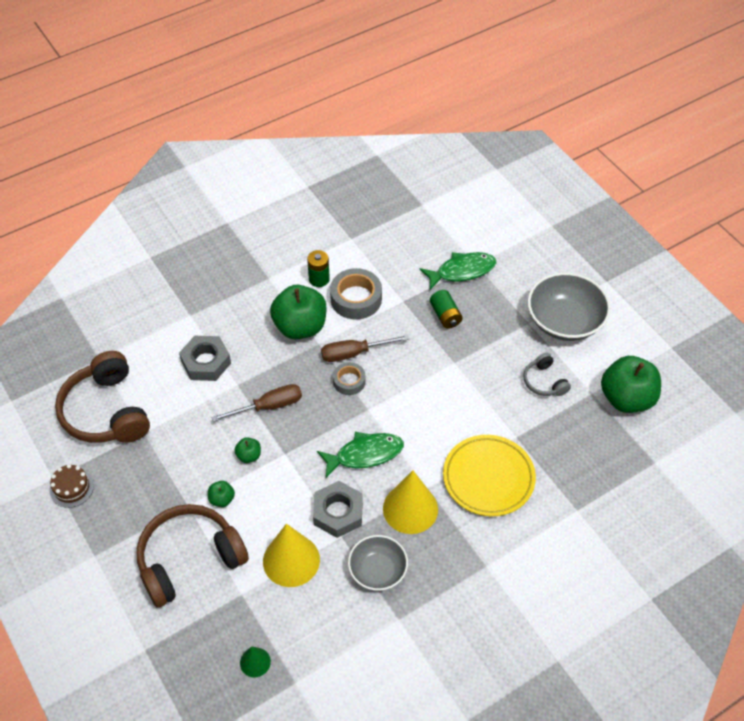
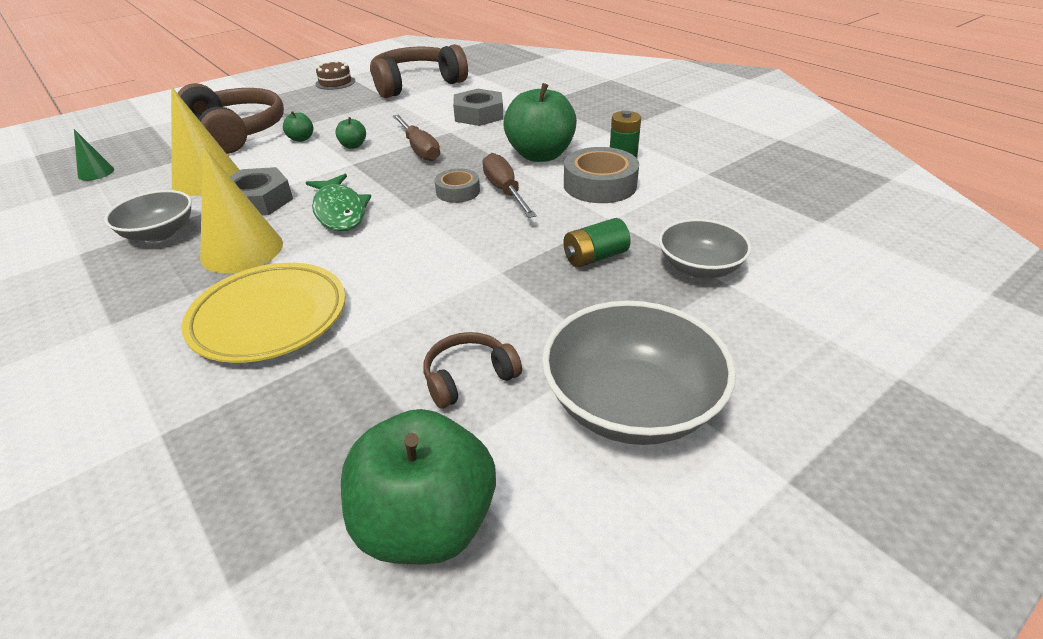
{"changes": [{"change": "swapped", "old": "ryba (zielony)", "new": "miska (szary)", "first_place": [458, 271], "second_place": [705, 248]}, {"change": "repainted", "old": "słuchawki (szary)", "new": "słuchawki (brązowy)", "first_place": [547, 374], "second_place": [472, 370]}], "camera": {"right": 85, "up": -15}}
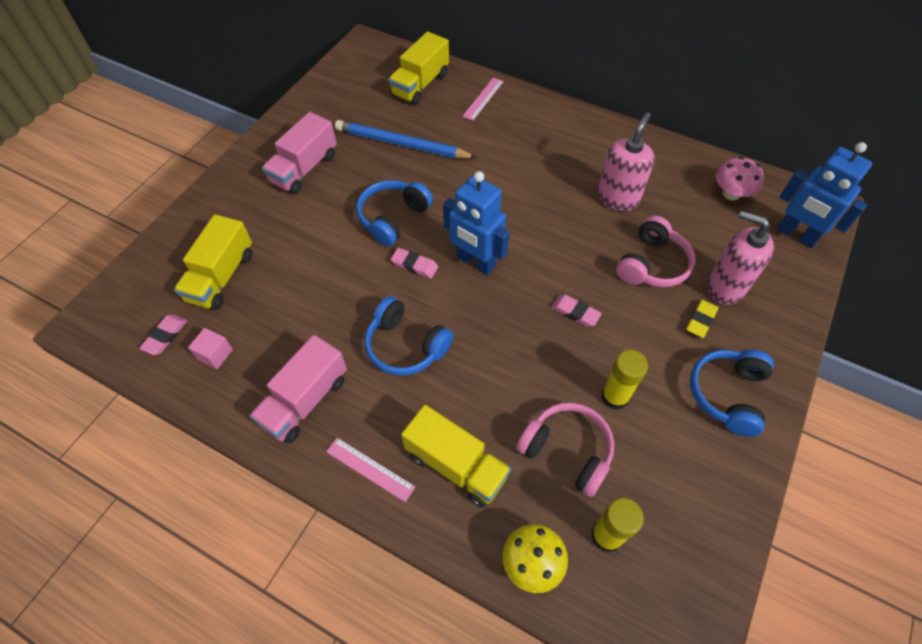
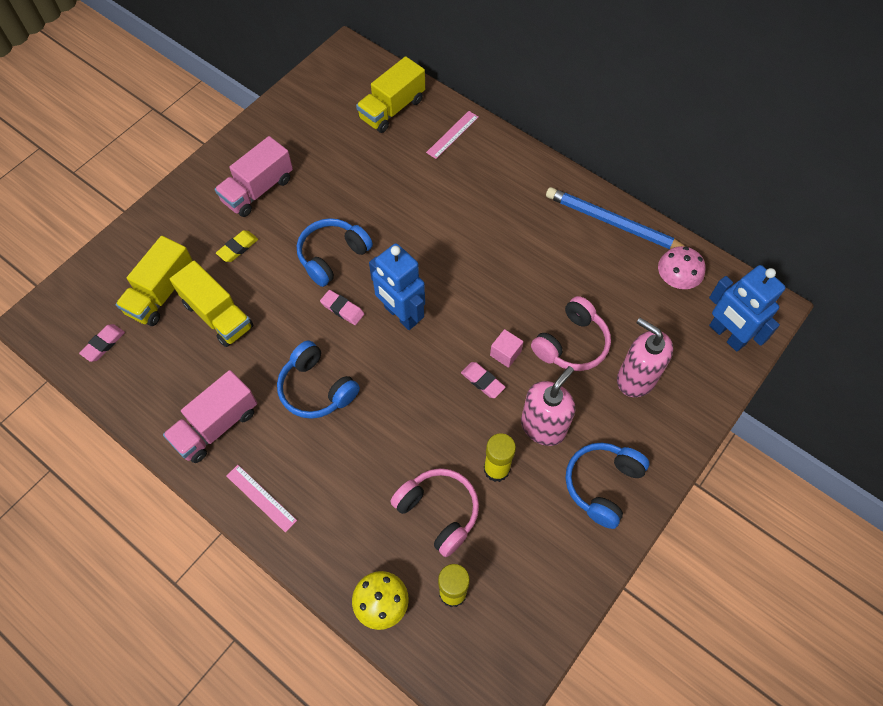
{"changes": [{"change": "shifted", "old": "sześcian (różowy)", "first_place": [210, 348], "second_place": [507, 348]}, {"change": "shifted", "old": "ołówek (niebieski)", "first_place": [406, 139], "second_place": [616, 218]}, {"change": "shifted", "old": "ciężarówka (żółty)", "first_place": [456, 456], "second_place": [211, 304]}, {"change": "shifted", "old": "dozownik mydła (różowy)", "first_place": [626, 161], "second_place": [548, 406]}, {"change": "shifted", "old": "gumka do mazania (żółty)", "first_place": [702, 319], "second_place": [237, 246]}], "camera": {"right": 10, "up": 5}}
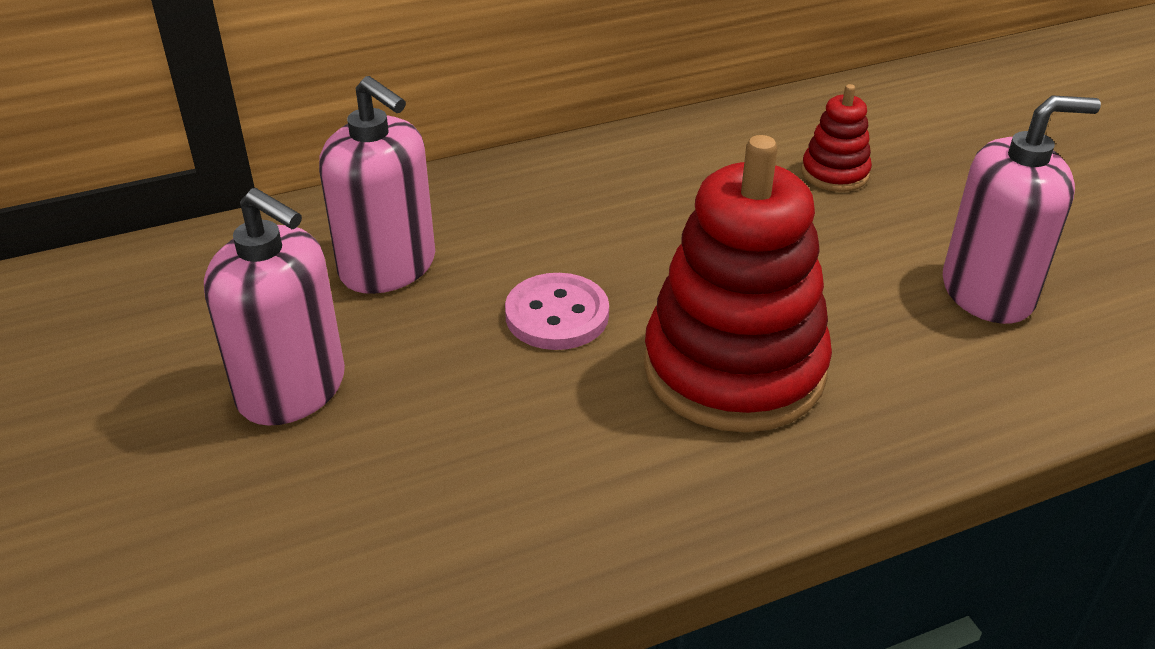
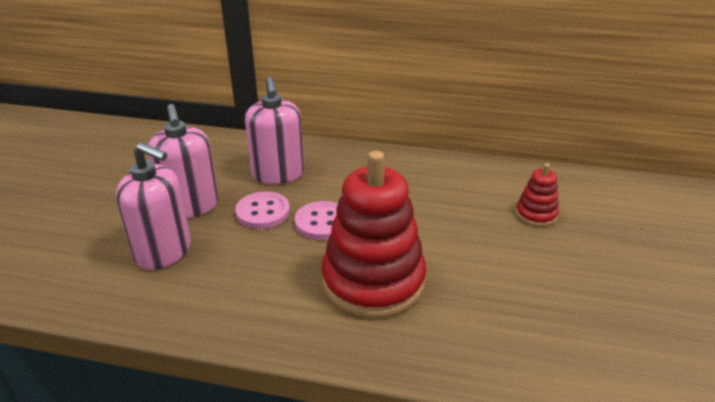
{"changes": [{"change": "shifted", "old": "dozownik mydła (różowy)", "first_place": [1022, 209], "second_place": [153, 206]}, {"change": "new", "new": "guzik (różowy)", "second_place": [262, 210]}], "camera": {"right": 35, "up": -5}}
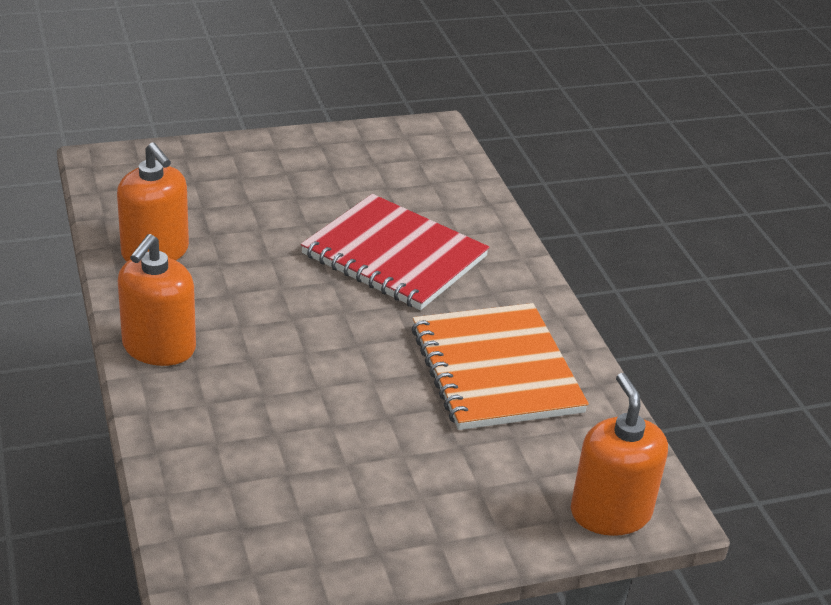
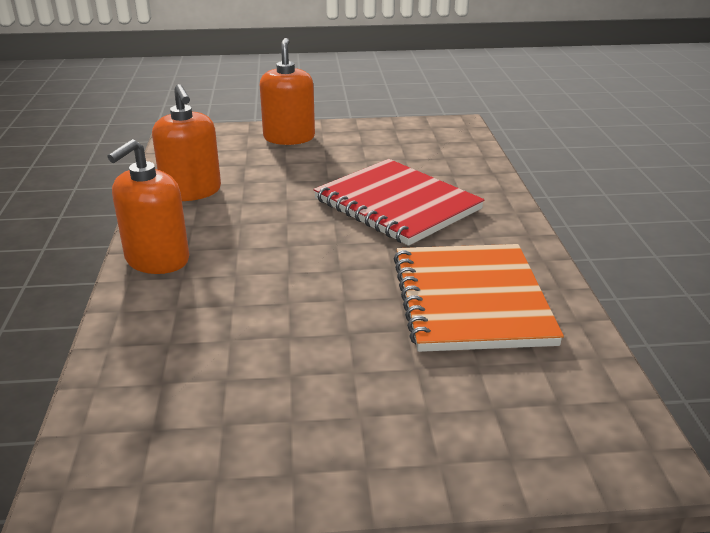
{"changes": [{"change": "shifted", "old": "dozownik mydła (pomarańczowy)", "first_place": [619, 454], "second_place": [287, 91]}], "camera": {"right": 15, "up": -5}}
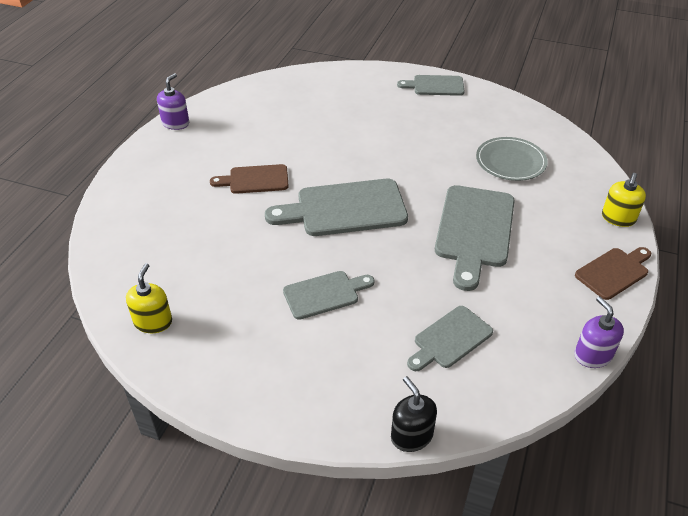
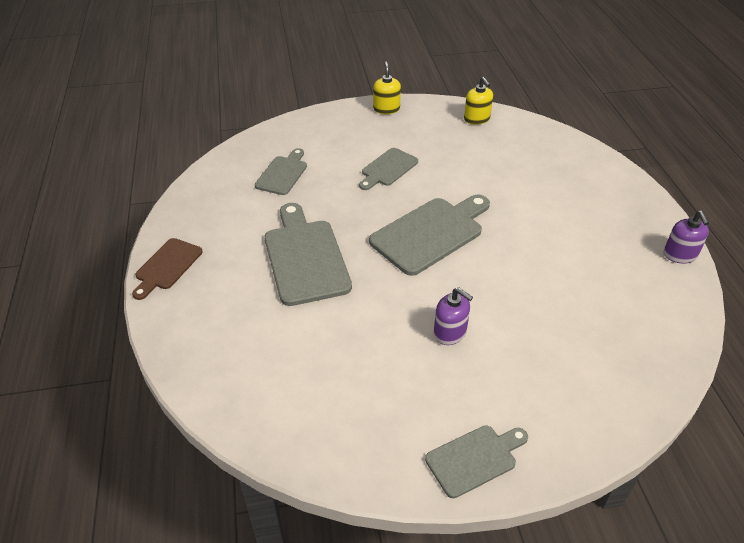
{"changes": [{"change": "gone", "old": "deska do krojenia (brązowy)", "first_place": [249, 179]}, {"change": "gone", "old": "dozownik mydła (czarny)", "first_place": [414, 414]}, {"change": "gone", "old": "talerz (szary)", "first_place": [512, 159]}, {"change": "shifted", "old": "dozownik mydła (fioletowy)", "first_place": [599, 332], "second_place": [453, 316]}, {"change": "shifted", "old": "dozownik mydła (żółty)", "first_place": [624, 200], "second_place": [387, 88]}], "camera": {"right": 150, "up": 0}}
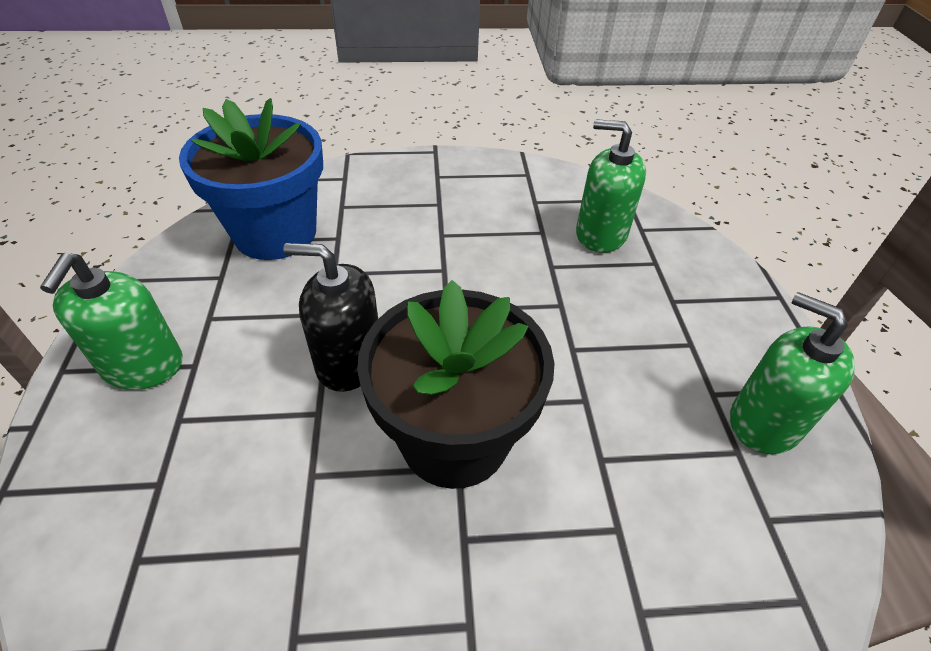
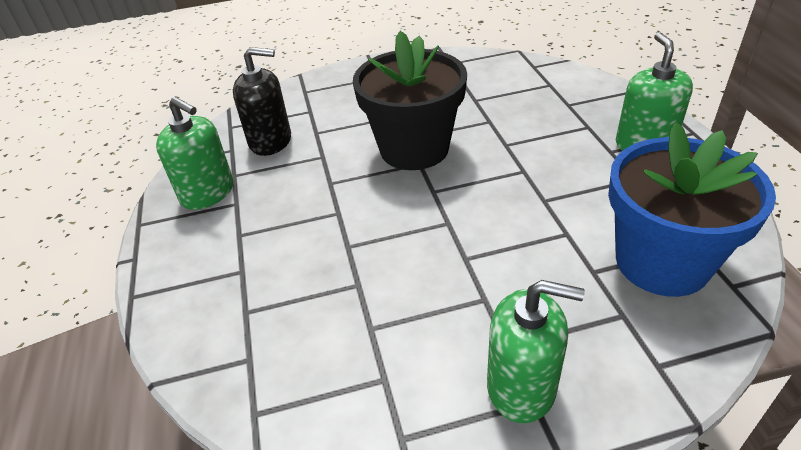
{"changes": [{"change": "shifted", "old": "dozownik mydła (czarny)", "first_place": [330, 317], "second_place": [262, 101]}, {"change": "shifted", "old": "dozownik mydła (zielony)", "first_place": [611, 186], "second_place": [536, 351]}], "camera": {"right": 175, "up": -5}}
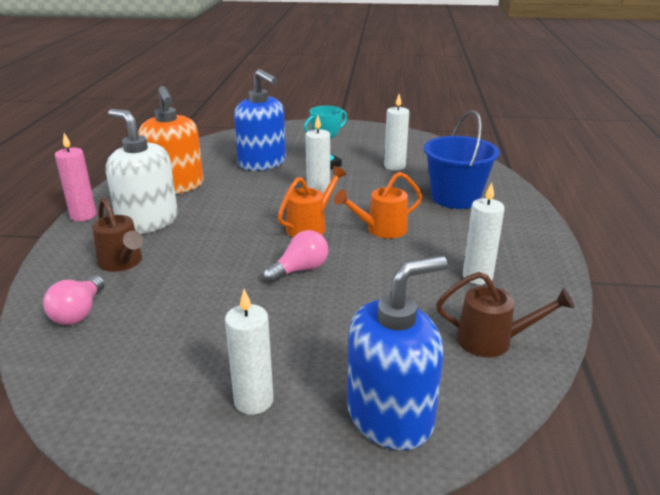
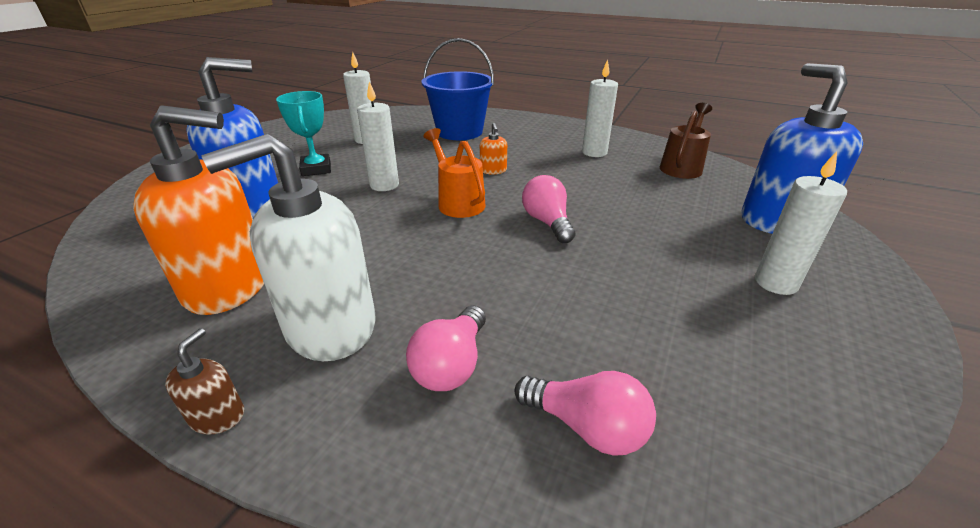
{"changes": [{"change": "swapped", "old": "świeca (różowy)", "new": "dozownik mydła (brązowy)", "first_place": [76, 177], "second_place": [204, 381]}, {"change": "swapped", "old": "konewka (brązowy)", "new": "żarówka (różowy)", "first_place": [117, 234], "second_place": [446, 348]}, {"change": "swapped", "old": "konewka (pomarańczowy)", "new": "dozownik mydła (pomarańczowy)", "first_place": [378, 205], "second_place": [493, 149]}], "camera": {"right": -70, "up": 5}}
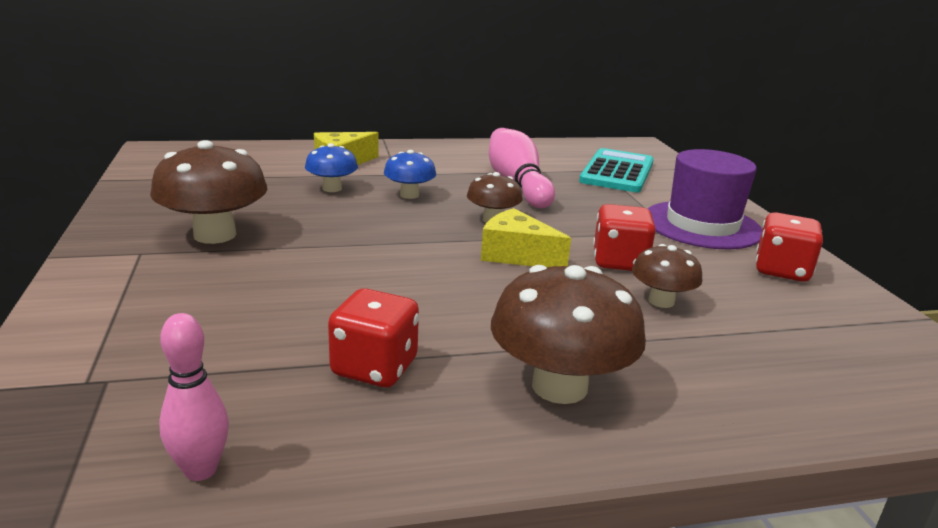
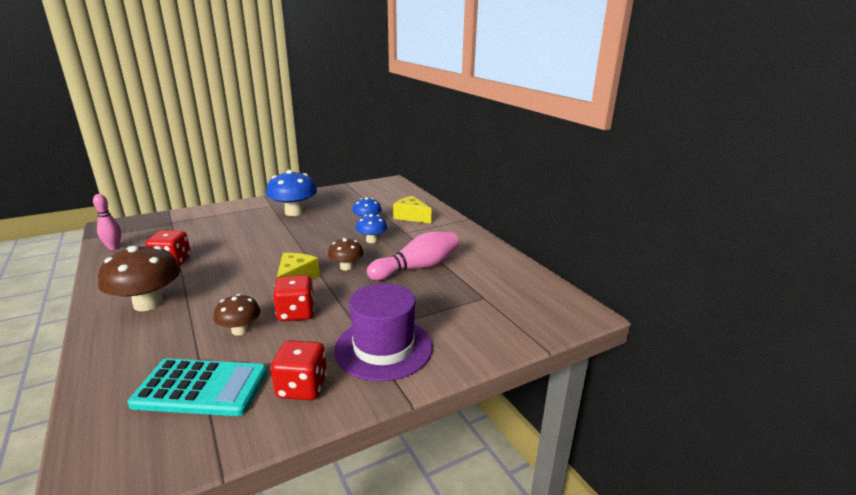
{"changes": [{"change": "repainted", "old": "grzyb (brązowy)", "new": "grzyb (niebieski)", "first_place": [209, 192], "second_place": [291, 193]}, {"change": "shifted", "old": "kalkulator (turkusowy)", "first_place": [616, 170], "second_place": [197, 387]}], "camera": {"right": 75, "up": 0}}
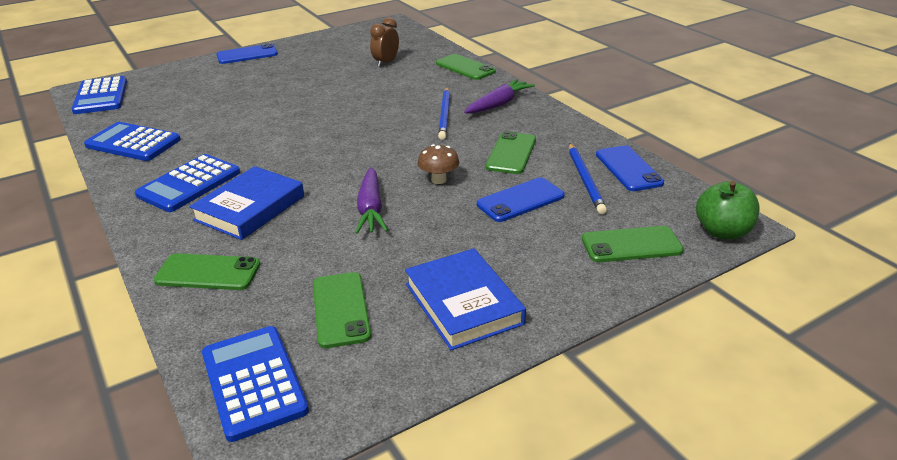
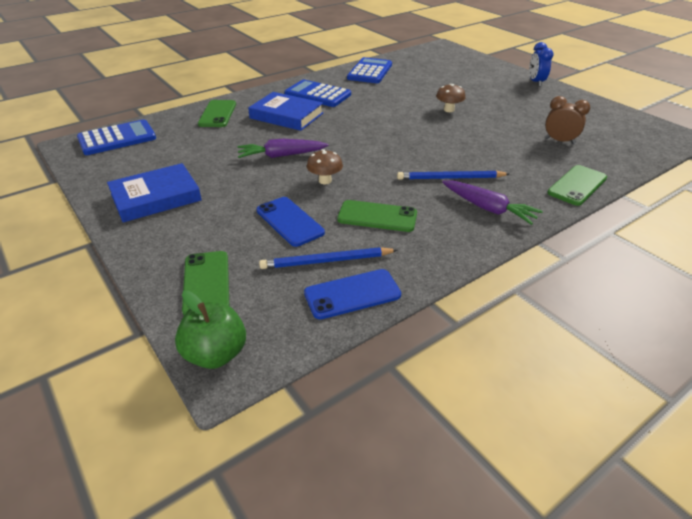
{"changes": [{"change": "gone", "old": "kalkulator (niebieski)", "first_place": [99, 95]}, {"change": "swapped", "old": "telefon (niebieski)", "new": "budzik (niebieski)", "first_place": [247, 53], "second_place": [541, 64]}, {"change": "gone", "old": "telefon (zielony)", "first_place": [342, 310]}, {"change": "new", "new": "grzyb (brązowy)", "second_place": [450, 98]}], "camera": {"right": 85, "up": 5}}
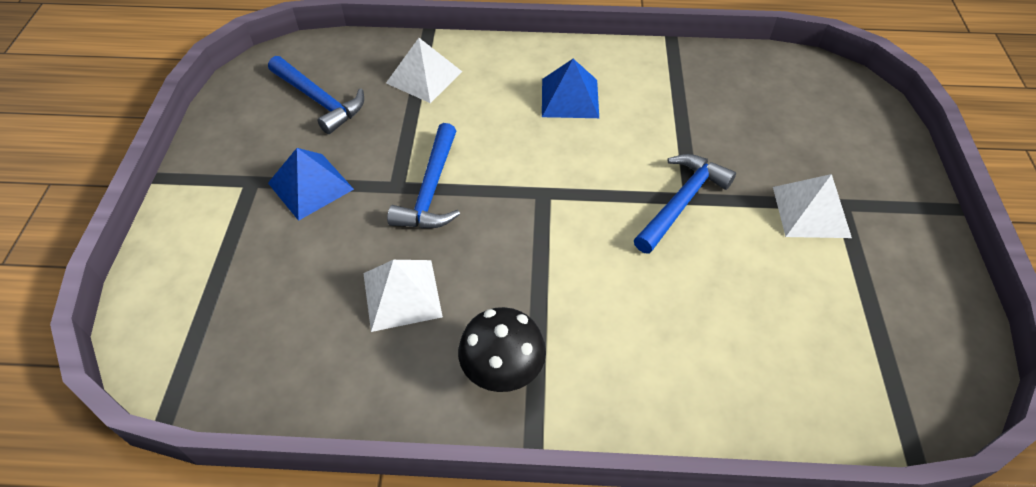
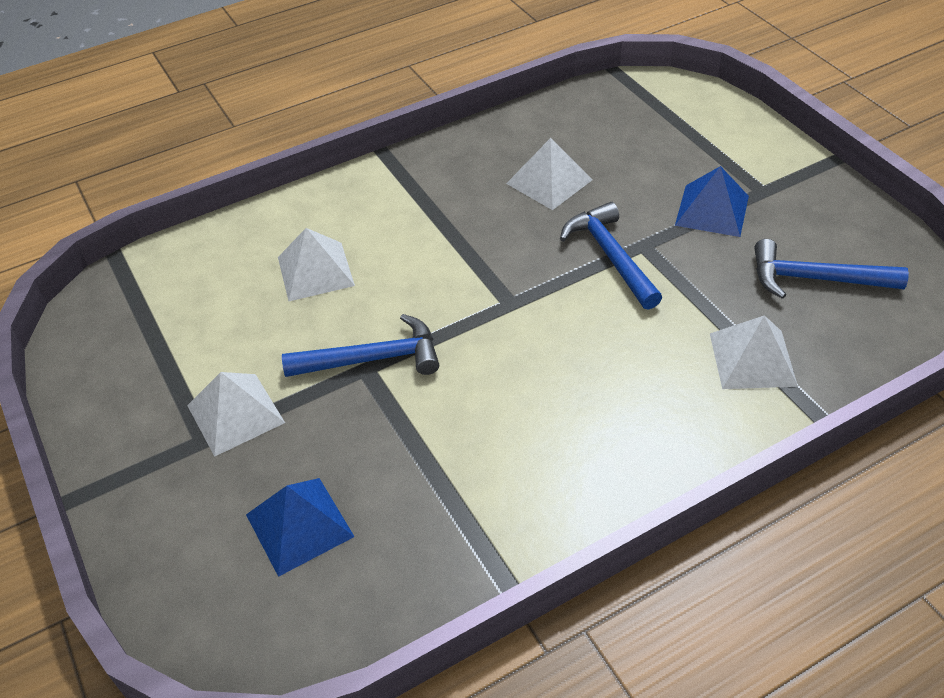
{"changes": [{"change": "gone", "old": "grzyb (czarny)", "first_place": [502, 349]}, {"change": "shifted", "old": "piramida (niebieski)", "first_place": [570, 88], "second_place": [300, 527]}, {"change": "rotated", "old": "młotek (niebieski)", "first_place": [685, 204], "second_place": [360, 345], "degrees": -105}, {"change": "new", "new": "piramida (biały)", "second_place": [316, 264]}], "camera": {"right": 150, "up": -5}}
